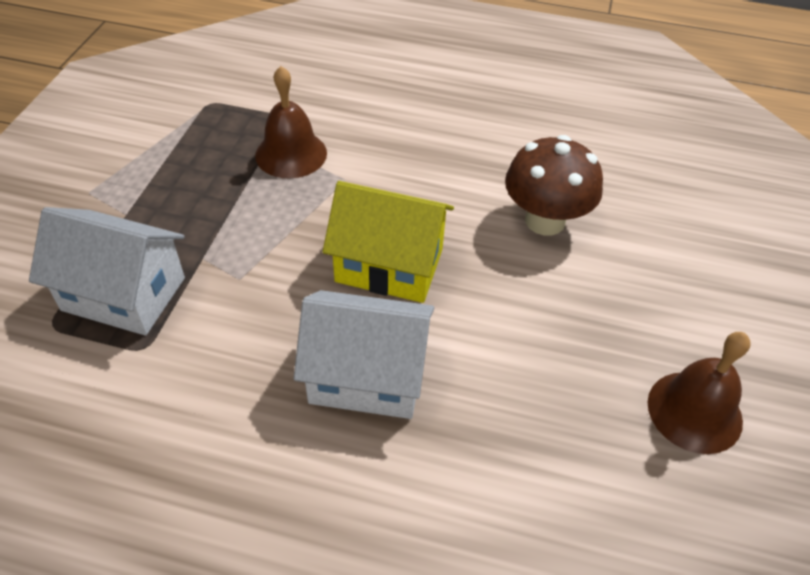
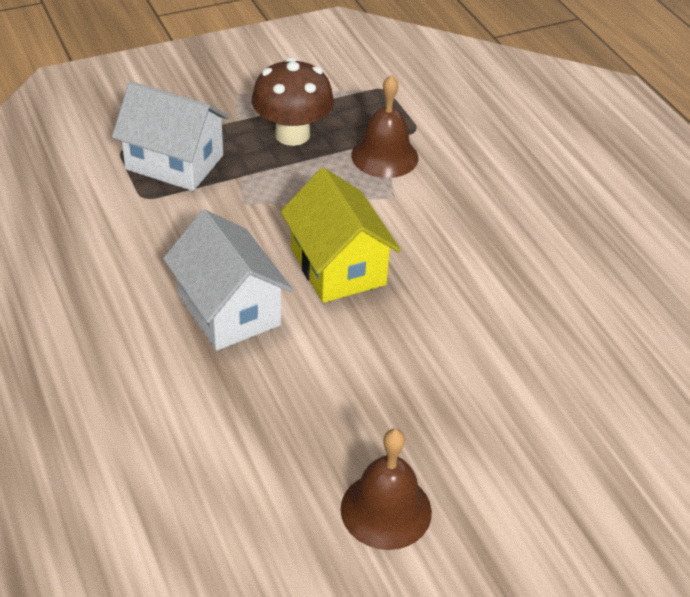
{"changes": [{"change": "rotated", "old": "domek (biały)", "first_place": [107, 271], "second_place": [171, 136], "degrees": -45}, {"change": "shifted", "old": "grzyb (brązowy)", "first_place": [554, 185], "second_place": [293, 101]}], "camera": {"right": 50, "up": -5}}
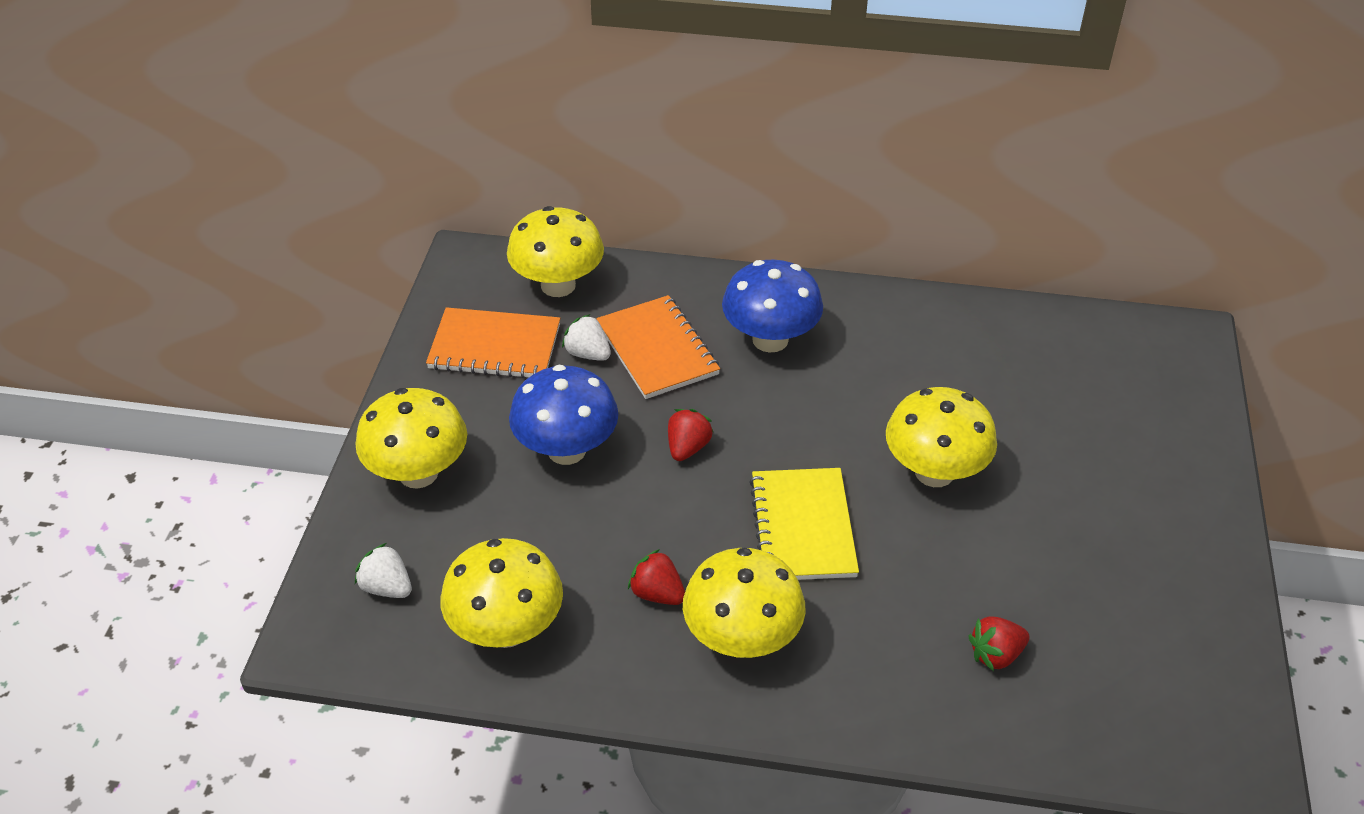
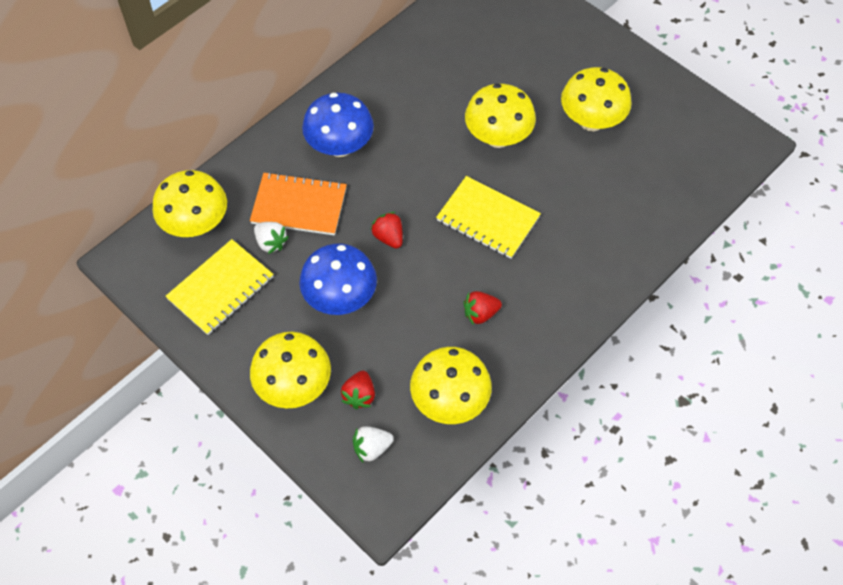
{"changes": [{"change": "repainted", "old": "zeszyt (pomarańczowy)", "new": "zeszyt (żółty)", "first_place": [493, 342], "second_place": [219, 287]}, {"change": "rotated", "old": "truskawka (biały)", "first_place": [586, 337], "second_place": [271, 238], "degrees": -120}, {"change": "shifted", "old": "grzyb (żółty)", "first_place": [744, 603], "second_place": [596, 99]}, {"change": "shifted", "old": "truskawka (czerwony)", "first_place": [998, 643], "second_place": [358, 390]}], "camera": {"right": -55, "up": 15}}
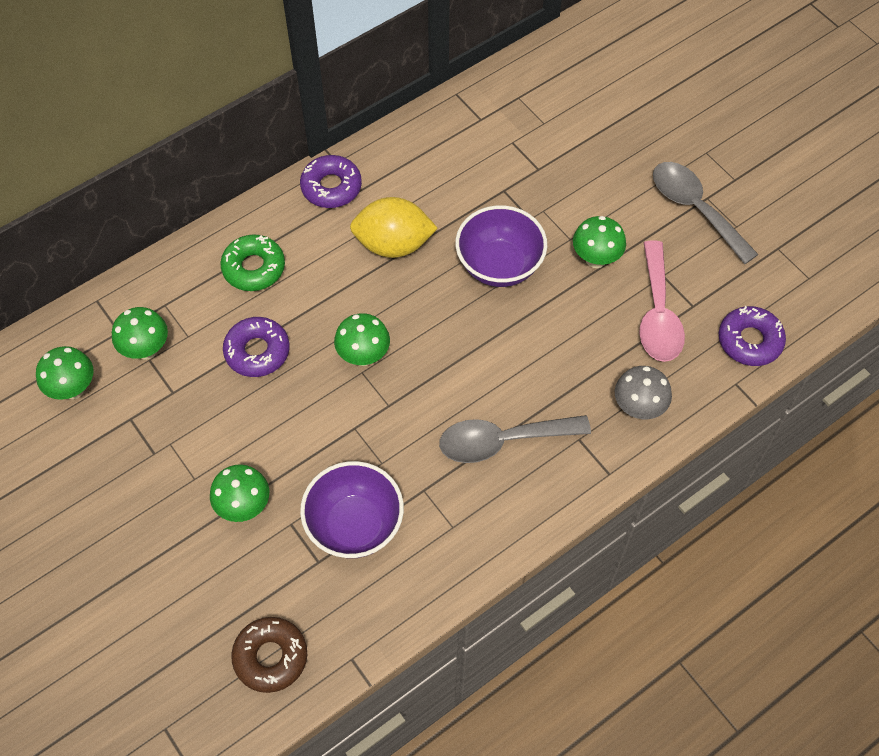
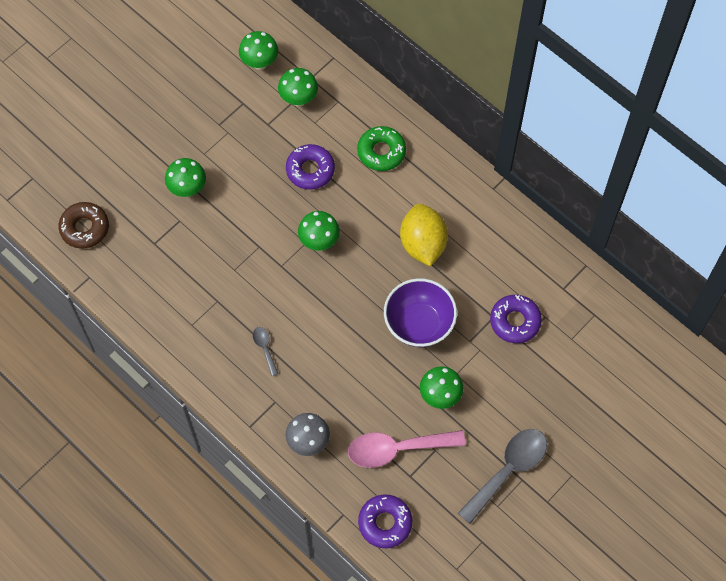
{"changes": [{"change": "shifted", "old": "donut (fioletowy)", "first_place": [331, 181], "second_place": [516, 319]}, {"change": "gone", "old": "miska (fioletowy)", "first_place": [352, 509]}, {"change": "scaled", "old": "łyżka (szary)", "first_place": [515, 439], "second_place": [265, 351], "factor": 0.46}], "camera": {"right": 80, "up": 5}}
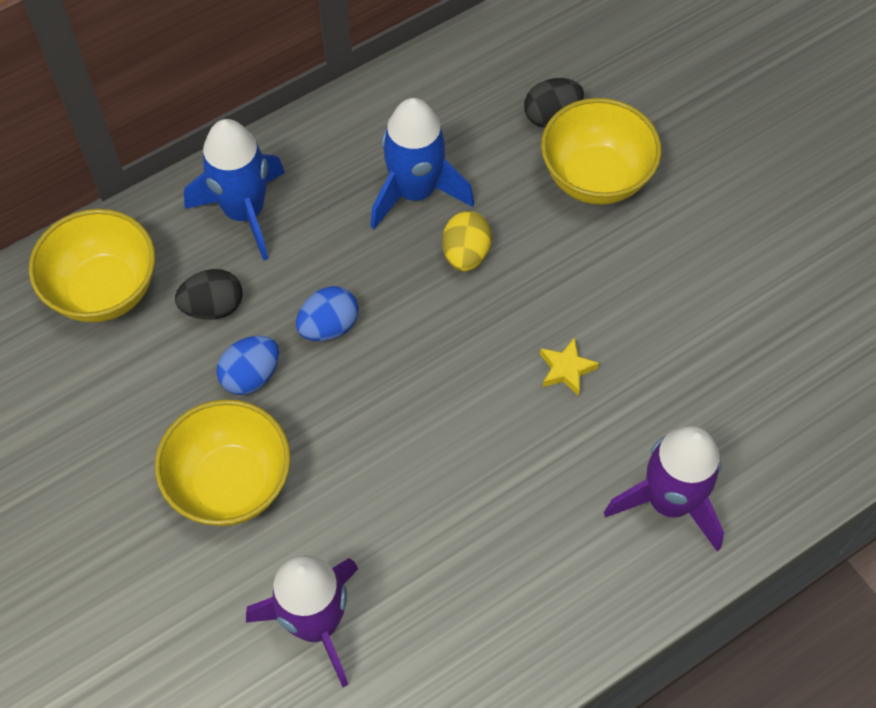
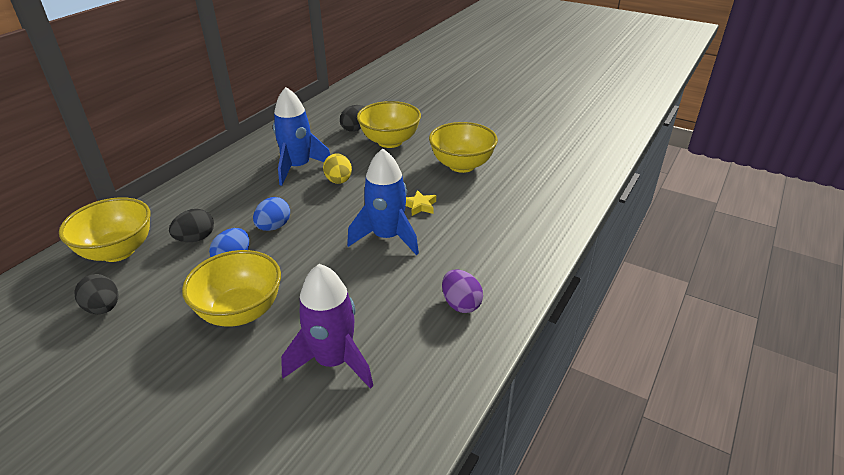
{"changes": [{"change": "shifted", "old": "rakieta (niebieski)", "first_place": [234, 189], "second_place": [383, 201]}, {"change": "gone", "old": "rakieta (fioletowy)", "first_place": [664, 488]}, {"change": "new", "new": "jajko (czarny)", "second_place": [96, 294]}, {"change": "new", "new": "miska (żółty)", "second_place": [463, 147]}, {"change": "new", "new": "jajko (fioletowy)", "second_place": [462, 291]}], "camera": {"right": -25, "up": -25}}
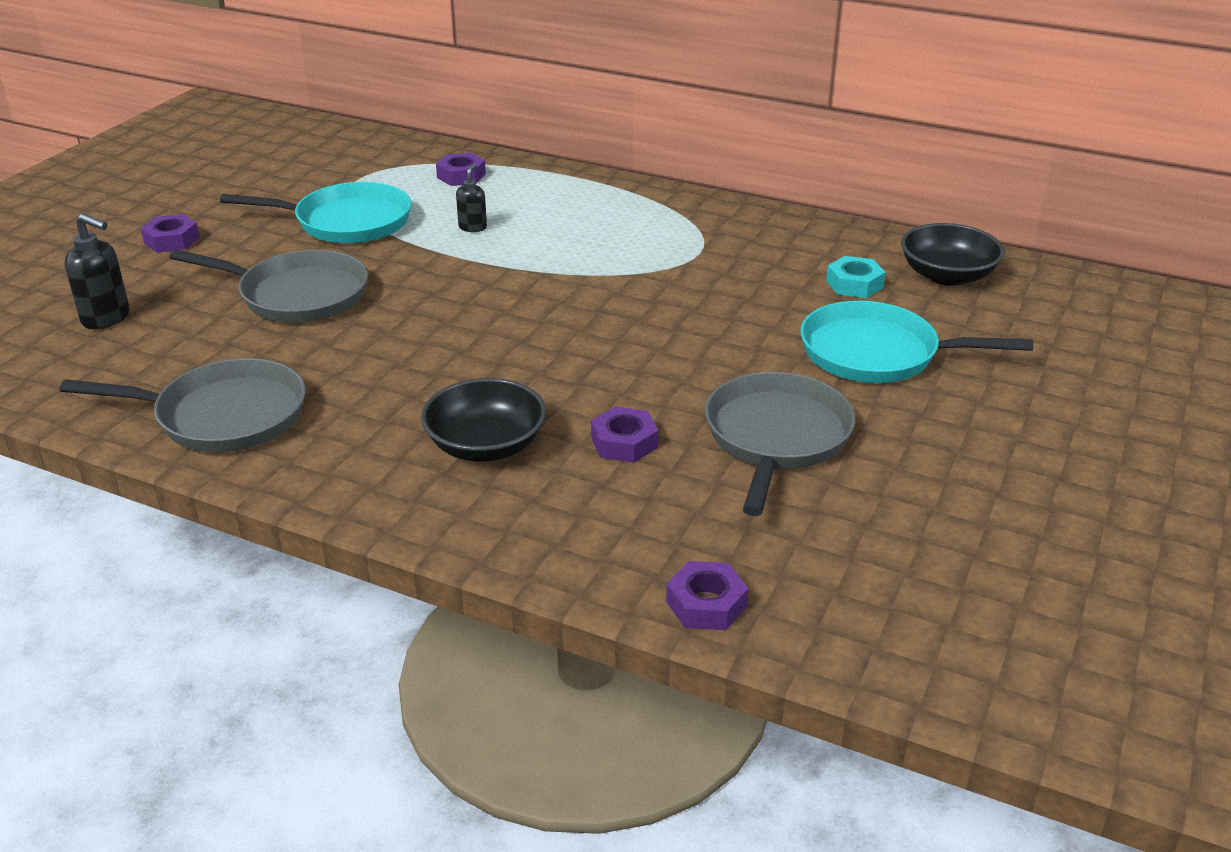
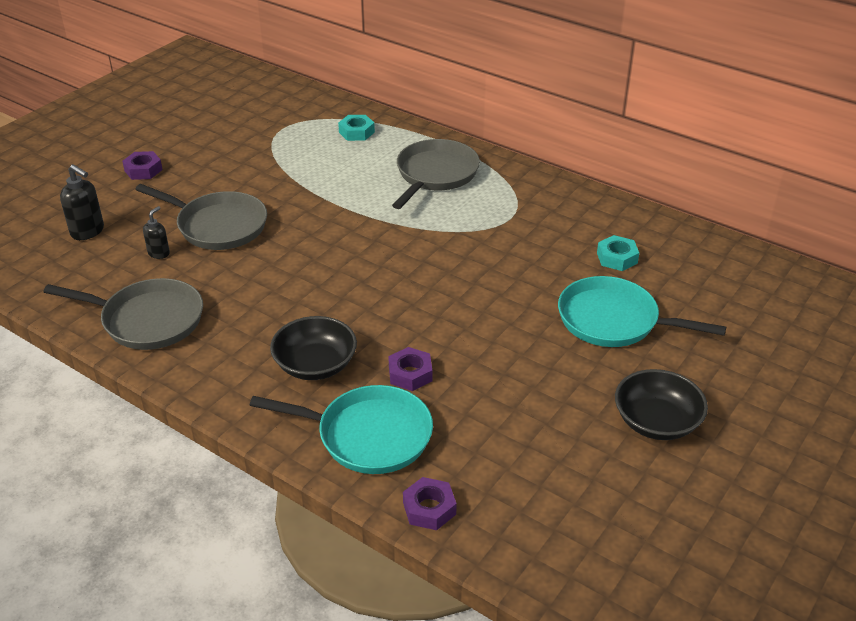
{"changes": [{"change": "shifted", "old": "patelnia (turkusowy)", "first_place": [316, 213], "second_place": [341, 429]}, {"change": "repainted", "old": "nakrętka (fioletowy)", "new": "nakrętka (turkusowy)", "first_place": [461, 169], "second_place": [356, 128]}, {"change": "shifted", "old": "dozownik mydła (czarny)", "first_place": [471, 198], "second_place": [156, 232]}, {"change": "shifted", "old": "patelnia (szary)", "first_place": [780, 444], "second_place": [436, 174]}, {"change": "shifted", "old": "miska (czarny)", "first_place": [953, 254], "second_place": [661, 404]}], "camera": {"right": 10, "up": 5}}
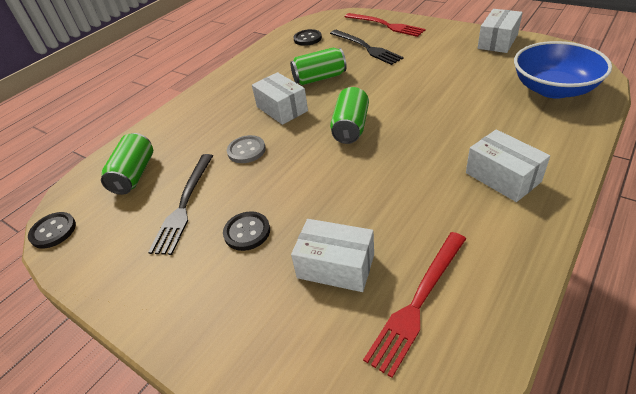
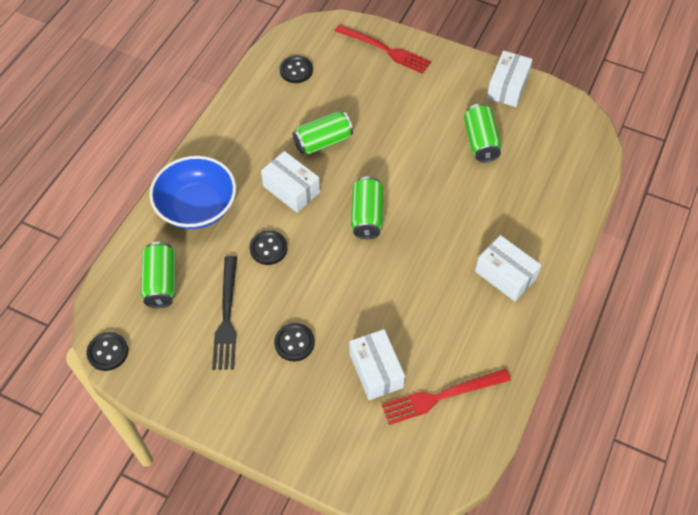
{"changes": [{"change": "repainted", "old": "guzik (szary)", "new": "guzik (czarny)", "first_place": [246, 149], "second_place": [268, 247]}, {"change": "rotated", "old": "pudełko (biały)", "first_place": [332, 255], "second_place": [377, 364], "degrees": 60}, {"change": "gone", "old": "widelec (czarny)", "first_place": [367, 47]}, {"change": "rotated", "old": "widelec (czerwony)", "first_place": [414, 305], "second_place": [446, 397], "degrees": 45}, {"change": "shifted", "old": "miska (niebieski)", "first_place": [563, 70], "second_place": [192, 192]}, {"change": "new", "new": "puszka (zielony)", "second_place": [483, 133]}], "camera": {"right": -15, "up": 15}}
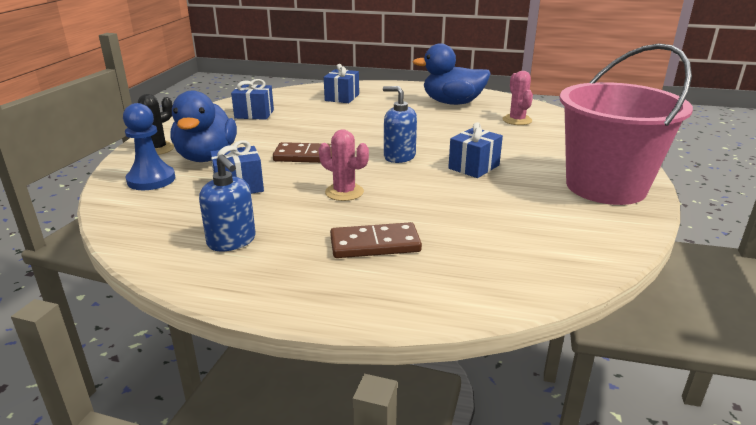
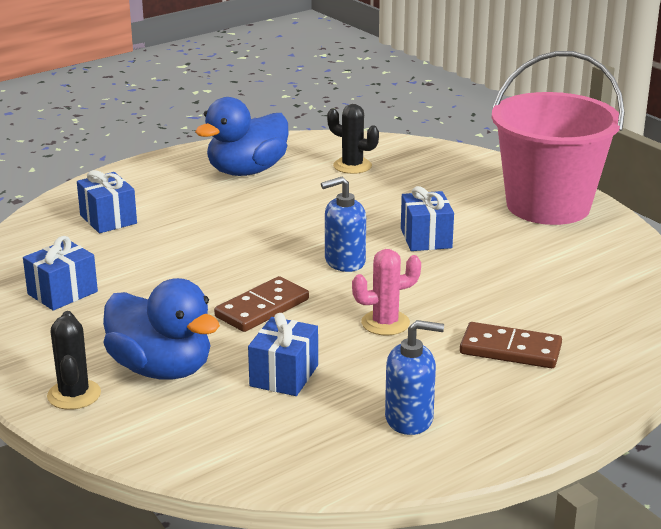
{"changes": [{"change": "gone", "old": "pionek (niebieski)", "first_place": [149, 146]}, {"change": "rotated", "old": "kostka domina (brązowy)", "first_place": [376, 240], "second_place": [511, 345], "degrees": 75}, {"change": "repainted", "old": "kaktus (różowy)", "new": "kaktus (czarny)", "first_place": [517, 98], "second_place": [353, 139]}], "camera": {"right": -50, "up": 0}}
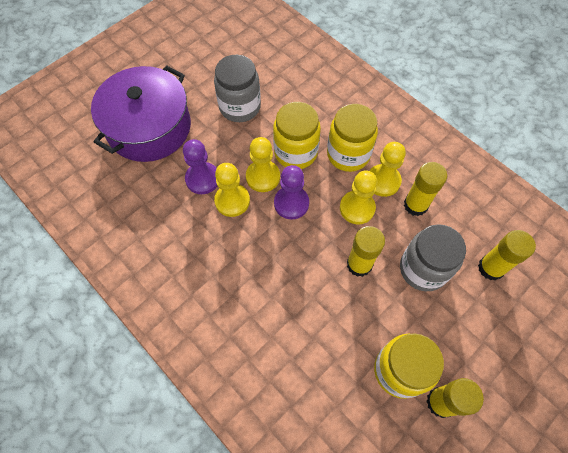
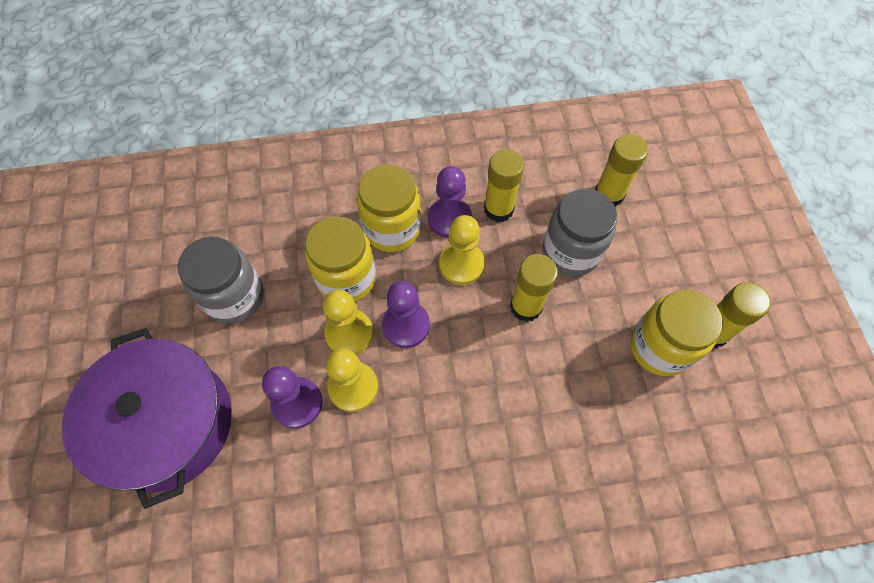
{"changes": [{"change": "repainted", "old": "pionek (żółty)", "new": "pionek (fioletowy)", "first_place": [387, 169], "second_place": [450, 202]}], "camera": {"right": -55, "up": 0}}
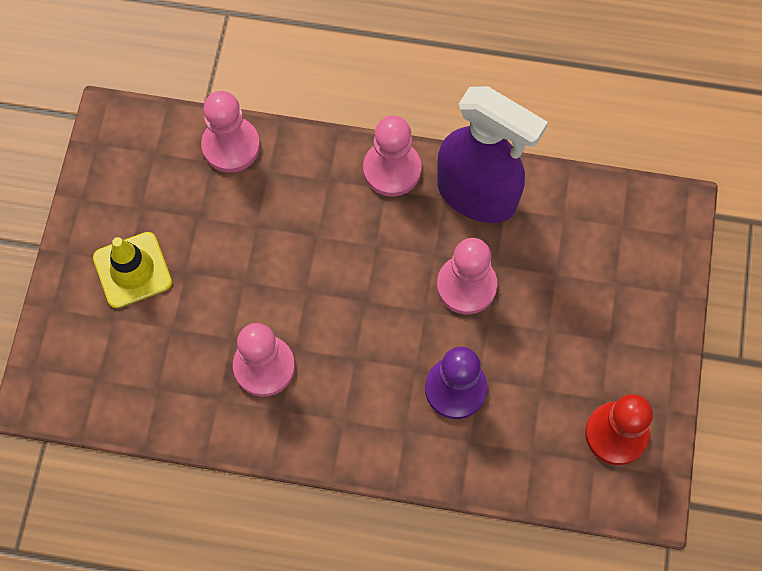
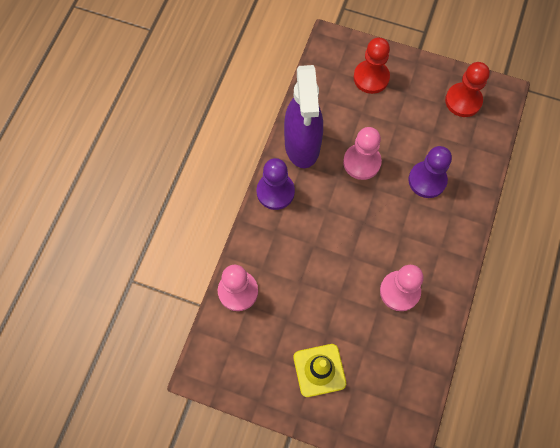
{"changes": [{"change": "repainted", "old": "pionek (różowy)", "new": "pionek (fioletowy)", "first_place": [392, 156], "second_place": [275, 184]}, {"change": "rotated", "old": "spryskiwacz (fioletowy)", "first_place": [492, 154], "second_place": [303, 116], "degrees": 135}, {"change": "new", "new": "pionek (czerwony)", "second_place": [372, 66]}], "camera": {"right": -80, "up": 0}}
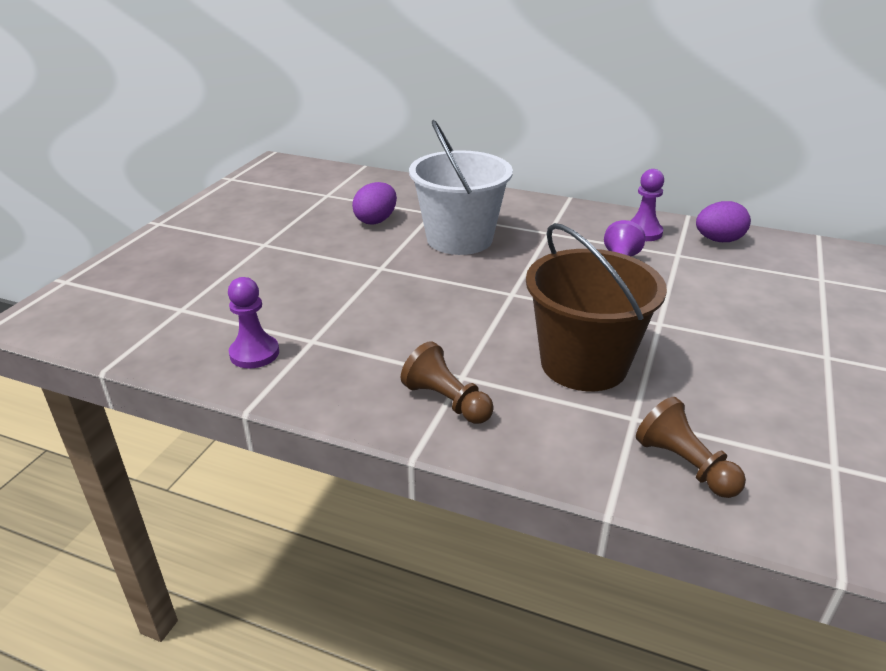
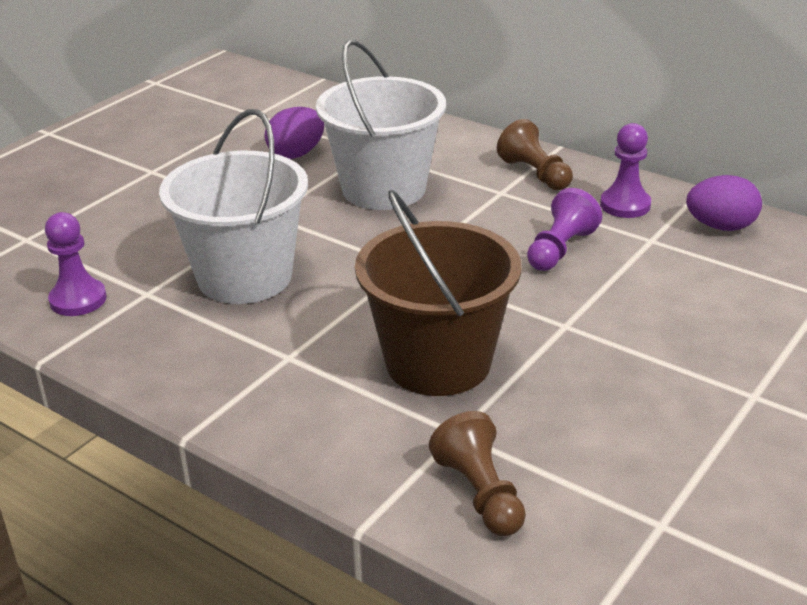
{"changes": [{"change": "shifted", "old": "pionek (brązowy)", "first_place": [447, 382], "second_place": [535, 154]}, {"change": "new", "new": "wiadro (biały)", "second_place": [233, 206]}], "camera": {"right": 15, "up": 0}}
